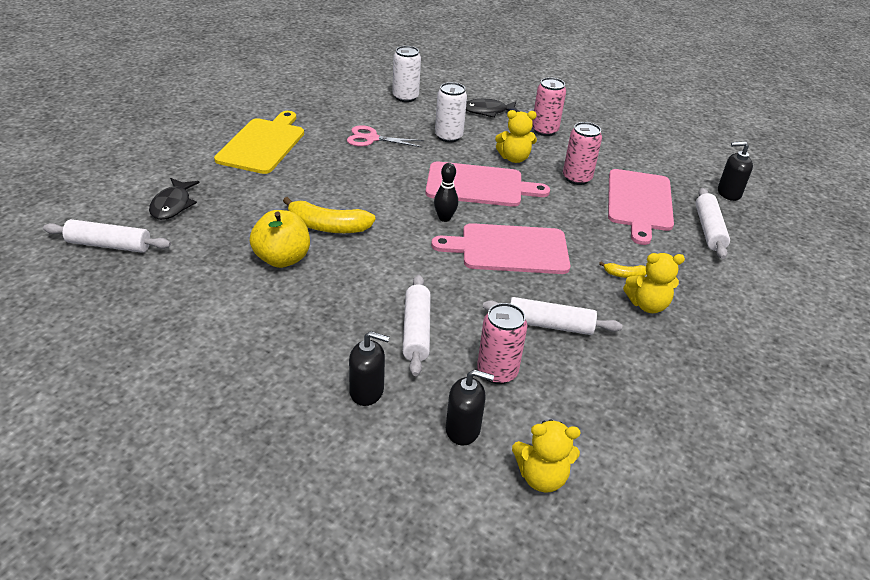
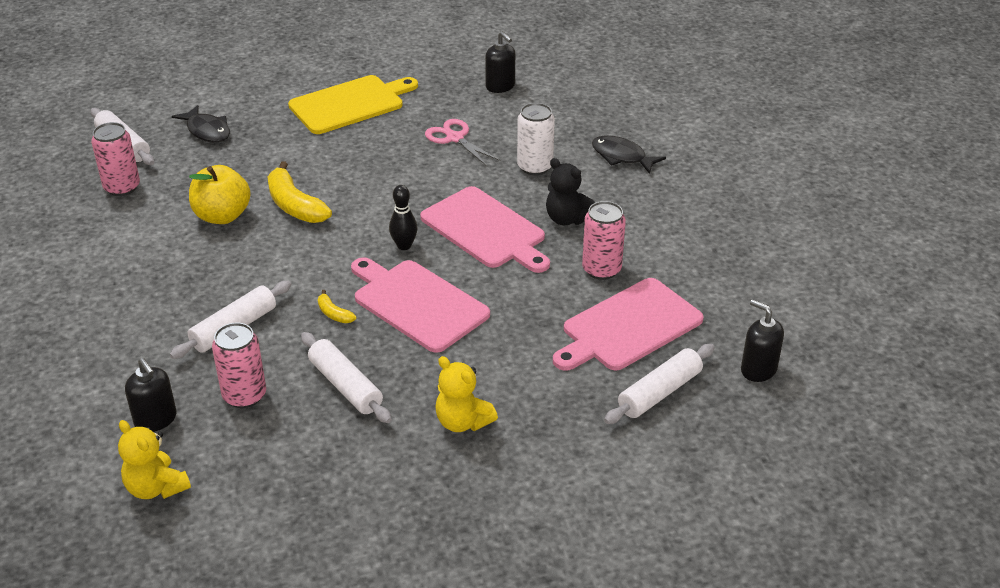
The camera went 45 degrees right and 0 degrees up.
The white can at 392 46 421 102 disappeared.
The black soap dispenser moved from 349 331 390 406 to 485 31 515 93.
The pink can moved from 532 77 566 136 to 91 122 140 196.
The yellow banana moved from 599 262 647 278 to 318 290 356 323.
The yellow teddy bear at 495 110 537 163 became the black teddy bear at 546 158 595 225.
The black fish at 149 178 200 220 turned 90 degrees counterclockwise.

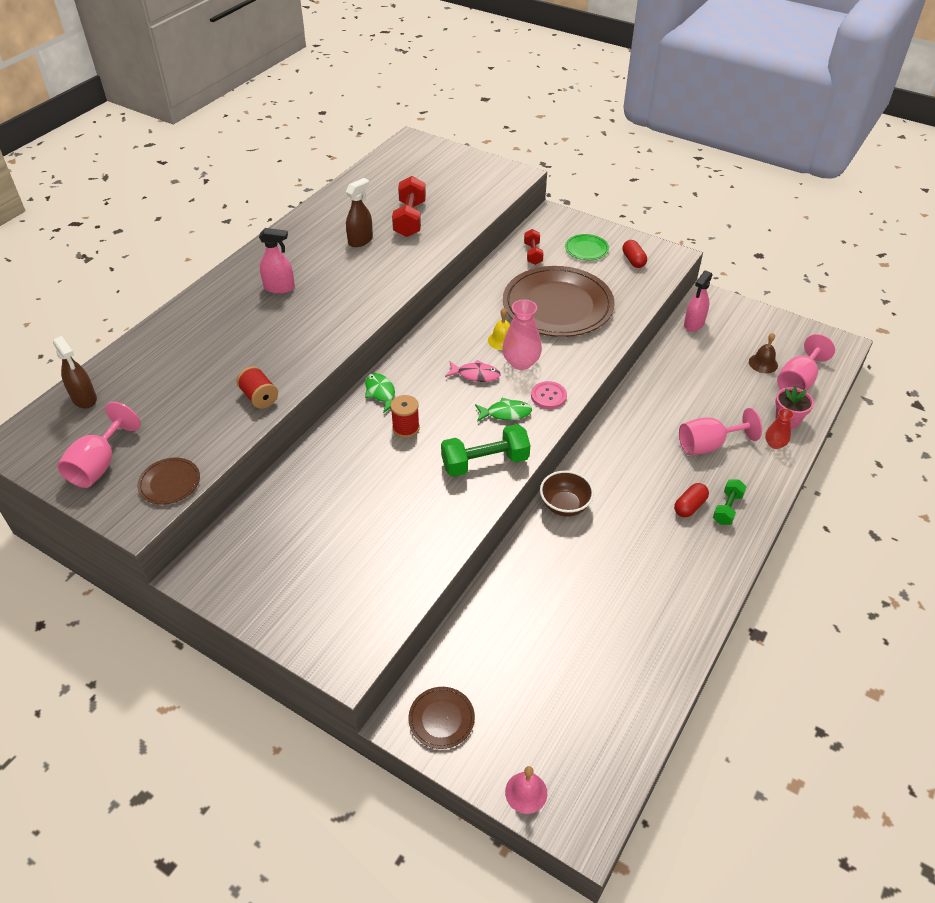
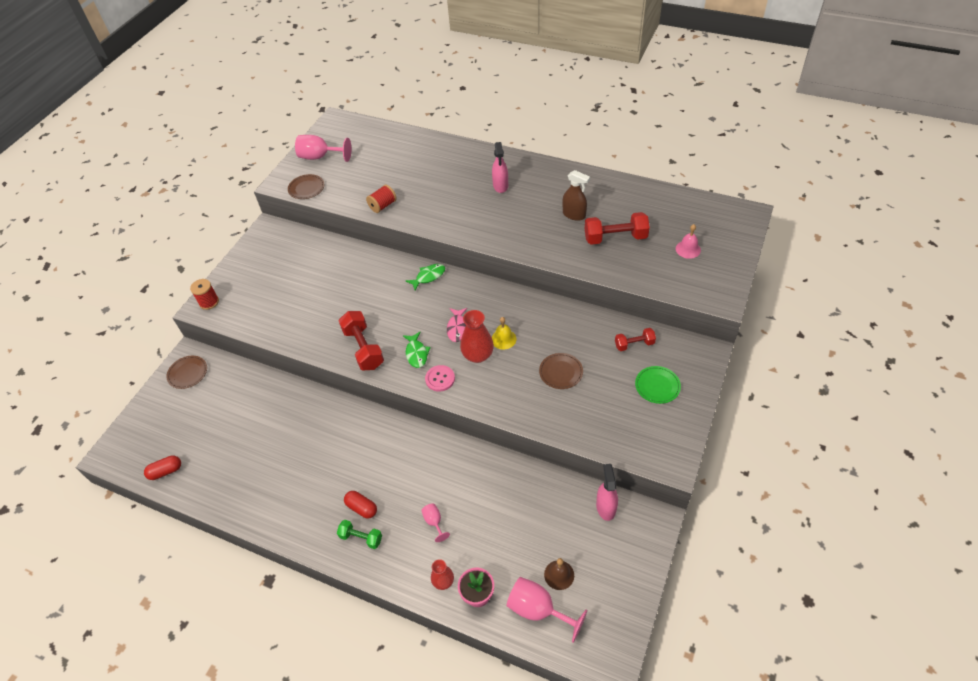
The camera went 85 degrees right and 5 degrees up.
The brown spray bottle at 53 336 97 408 disappeared.
The brown bowl at 540 471 594 517 disappeared.
The red spool moved from 390 395 420 438 to 190 279 219 310.
The pink bell moved from 505 766 547 814 to 676 224 701 259.
The red capsule moved from 622 240 647 268 to 144 455 181 480.
The green dumbbell at 441 424 530 477 became the red dumbbell at 338 311 384 370.
The pink vase at 502 299 542 370 became the red vase at 460 310 494 363.
The pink spray bottle at 684 270 713 332 turned 60 degrees clockwise.
The brown plate at 503 266 615 337 changed to 0.43 times the size.
The pink goblet at 679 408 762 455 changed to 0.52 times the size.

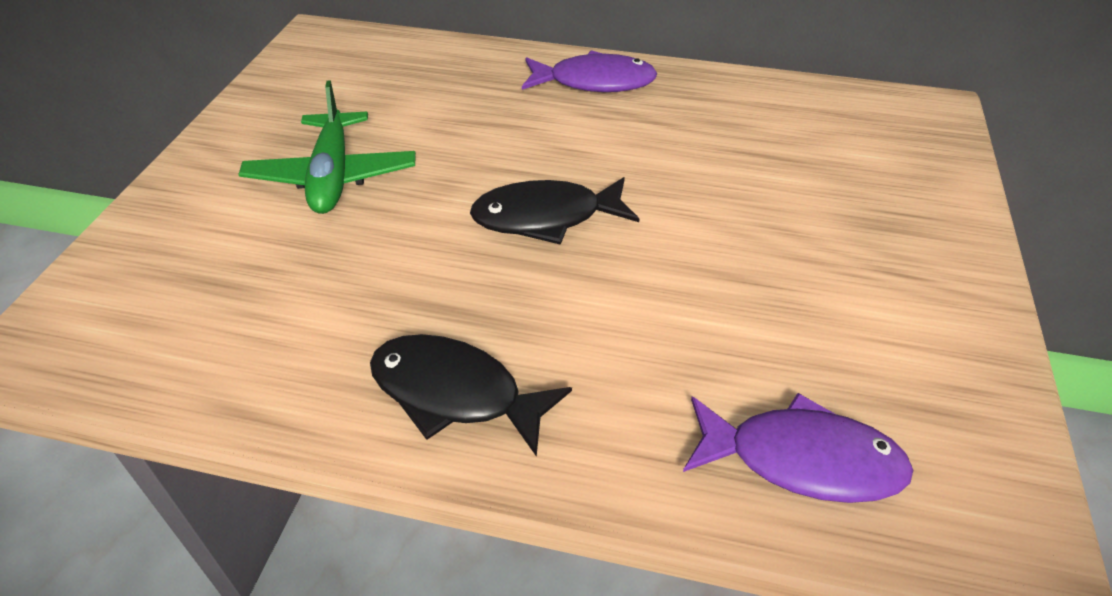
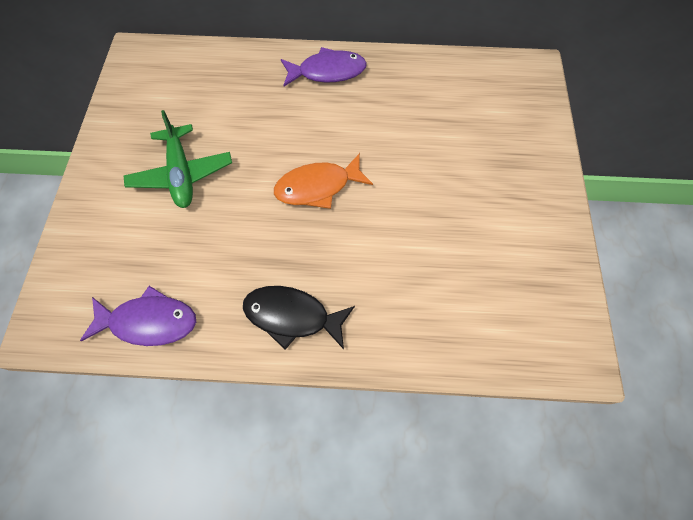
The camera went 10 degrees left and 20 degrees up.
The purple fish moved from 683 393 913 503 to 80 286 196 346.
The black fish at 470 177 639 245 became the orange fish at 274 153 373 209.

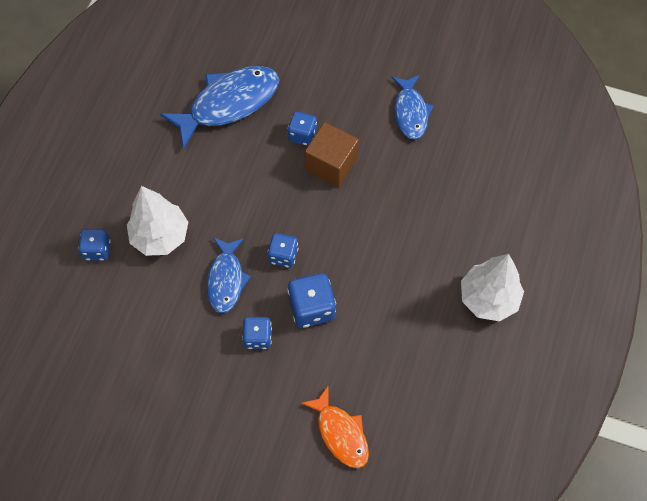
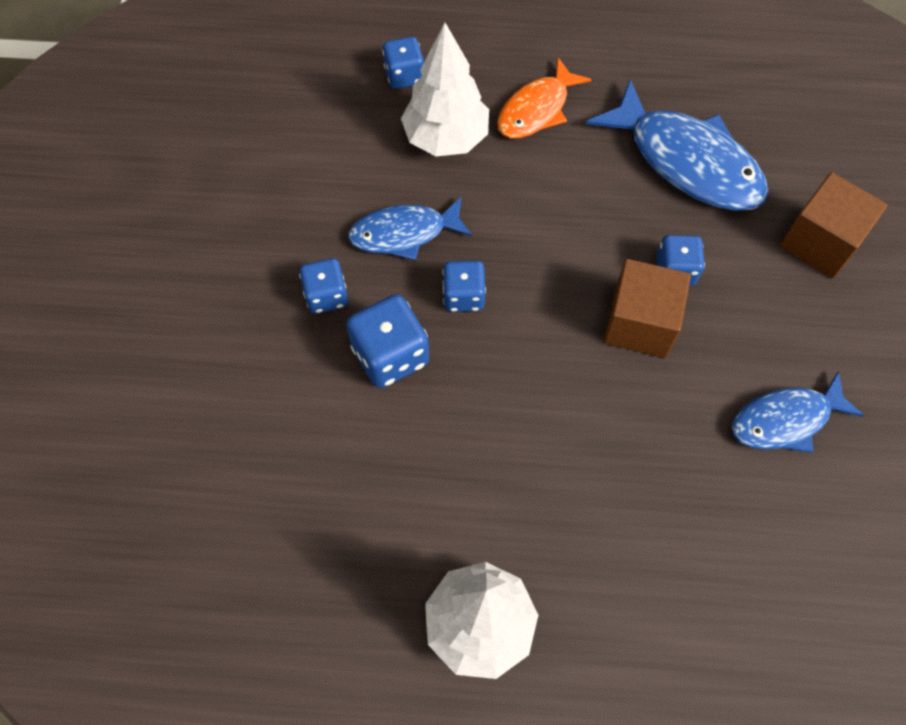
The camera went 75 degrees right and 0 degrees up.
The brown cube at 780 172 887 279 appeared.
The orange fish moved from 301 386 369 468 to 497 57 592 138.

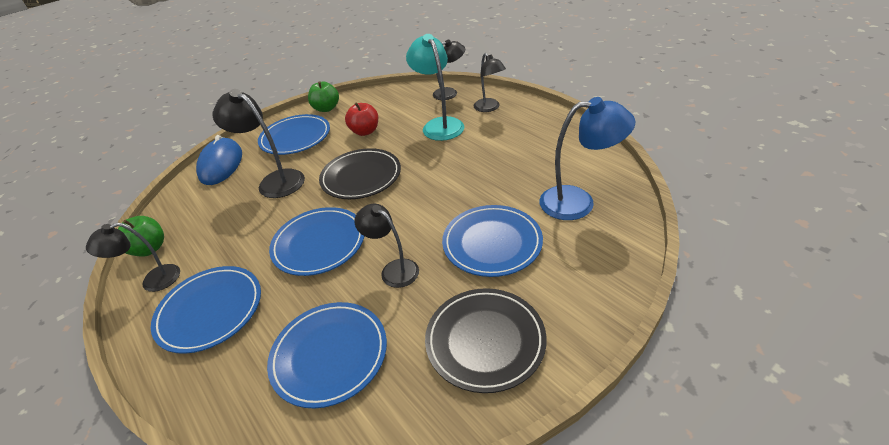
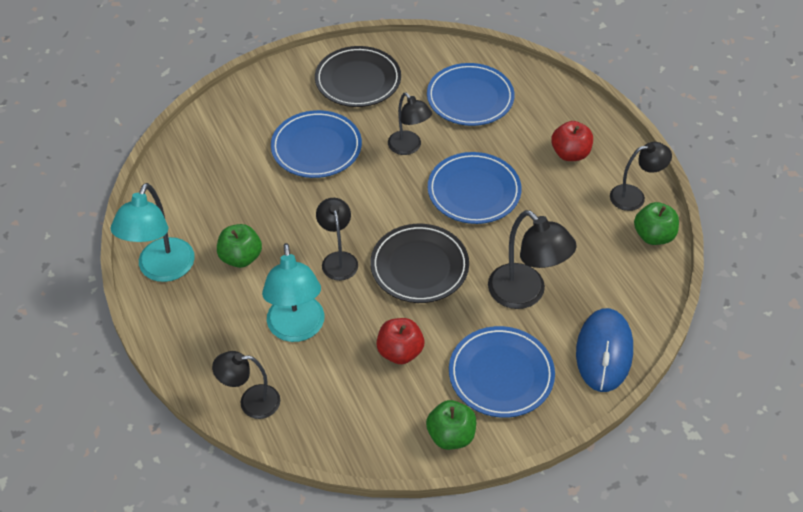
The camera went 170 degrees left and 10 degrees up.
The blue lamp at 540 97 635 220 disappeared.
The turquoise lamp at 111 183 195 282 appeared.
The green apple at 217 224 262 268 appeared.
The black lamp moved from 474 53 506 112 to 316 198 358 281.
The blue plate at 151 266 261 354 was replaced by the red apple at 551 121 593 161.

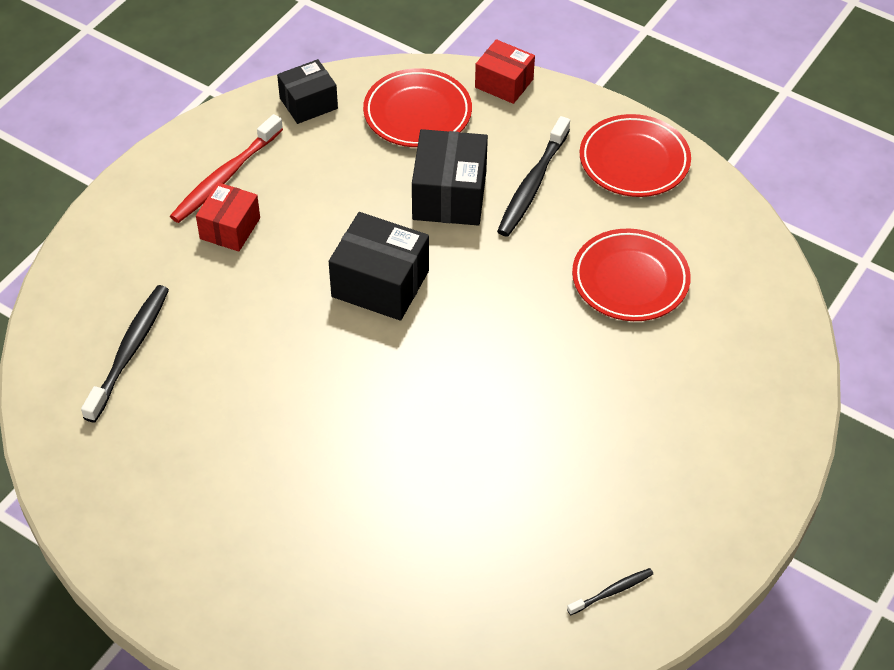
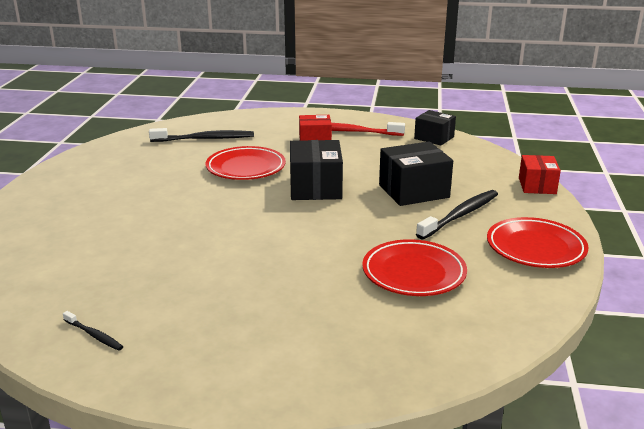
The camera went 65 degrees right and 25 degrees down.
The red plate moved from 363 68 472 147 to 206 146 286 180.
The black toothbrush at 497 116 570 236 turned 135 degrees clockwise.

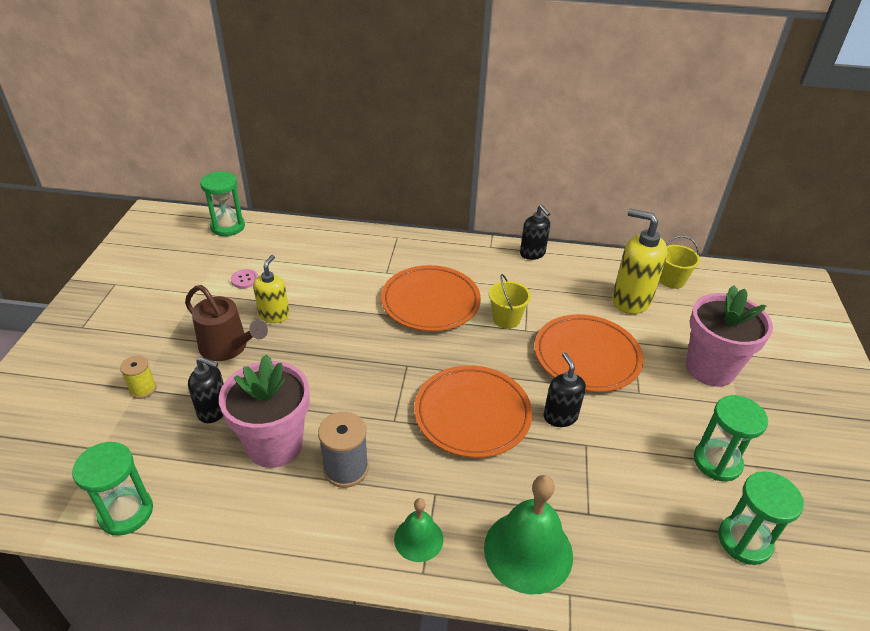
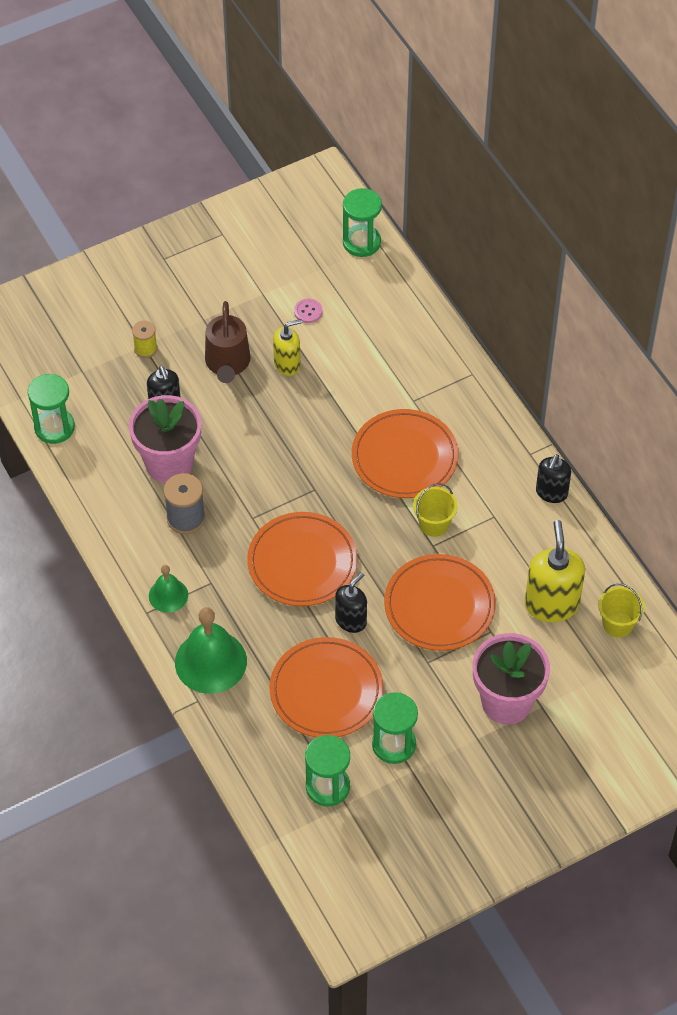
The camera went 55 degrees right and 15 degrees up.
The orange plate at 269 637 384 738 appeared.

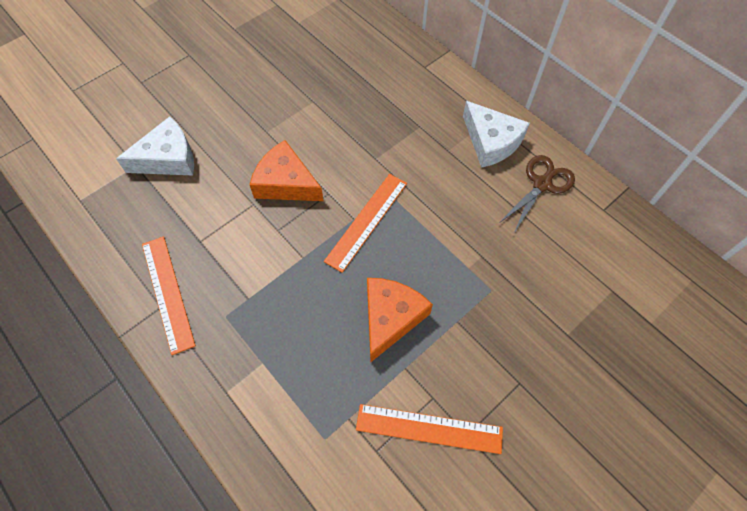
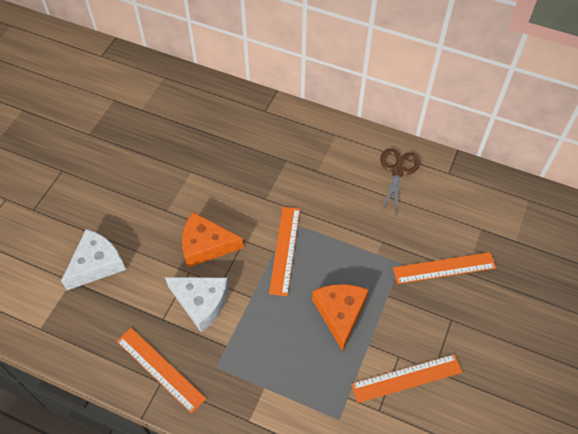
The camera went 25 degrees left and 5 degrees down.
The orange ruler at 393 252 496 284 appeared.
The white cheese moved from 463 101 530 168 to 165 277 229 332.

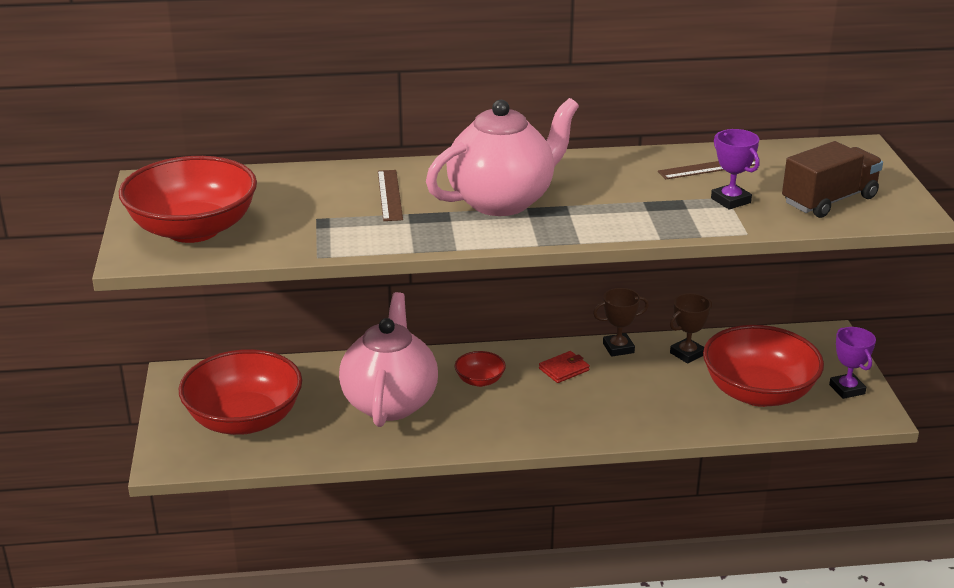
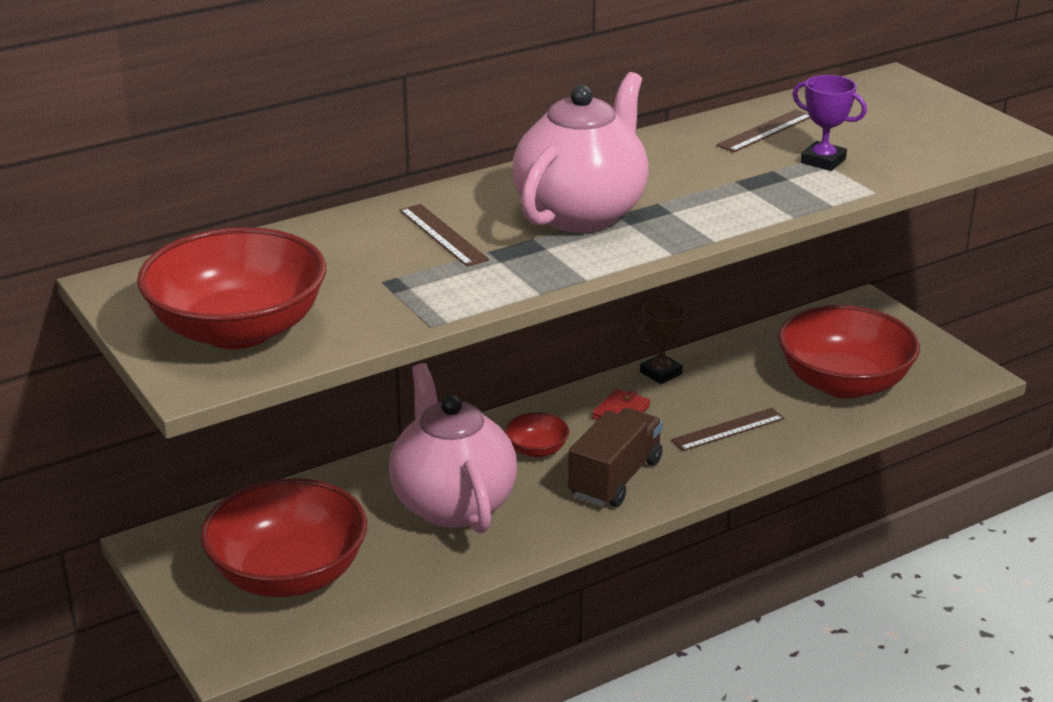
The camera went 25 degrees left and 0 degrees up.
The brown trophy at 670 293 712 364 disappeared.
The purple trophy at 829 327 876 399 disappeared.
The brown ruler at 671 408 784 451 appeared.
The brown truck moved from 782 141 883 218 to 568 408 663 507.

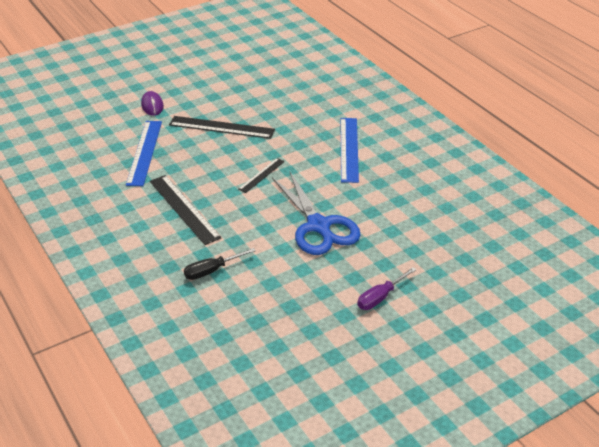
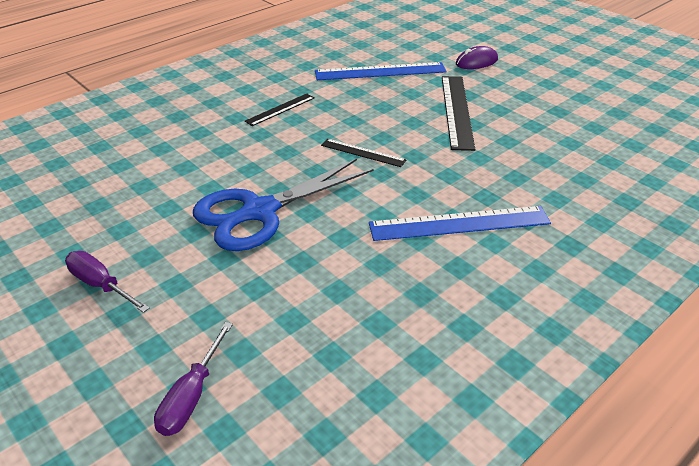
The camera went 80 degrees right and 0 degrees up.
The black screwdriver at 184 248 256 280 disappeared.
The purple screwdriver at 154 322 233 436 appeared.
The black ruler at 150 175 221 245 changed to 0.56 times the size.

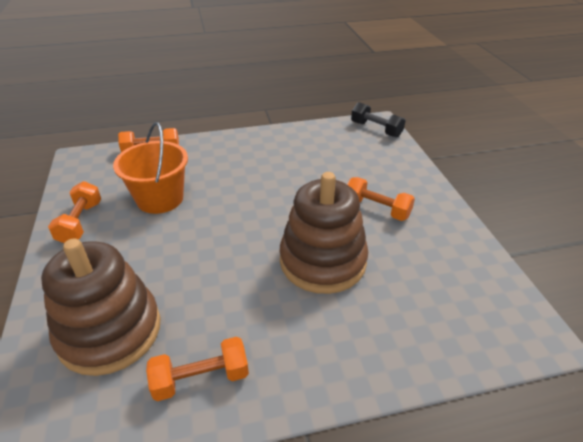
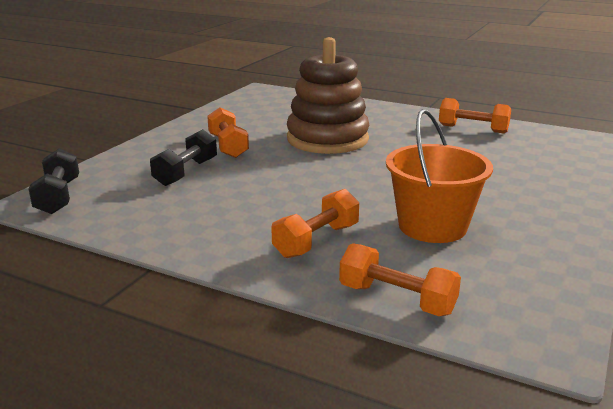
The camera went 140 degrees left and 15 degrees down.
The brown stacking toy at 41 239 161 376 disappeared.
The black dumbbell at 150 130 217 186 appeared.
The orange dumbbell moved from 48 181 101 243 to 271 189 359 258.

